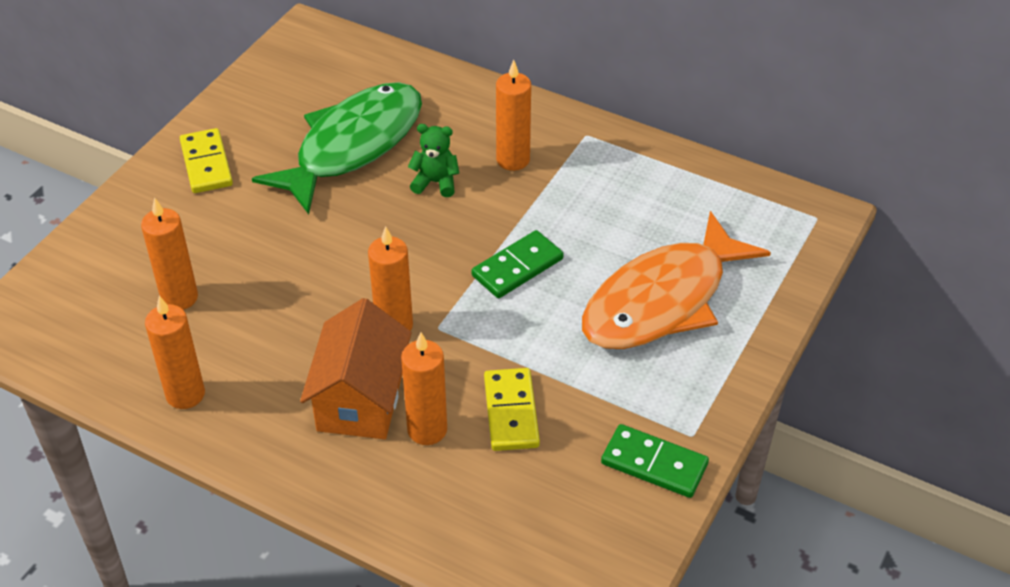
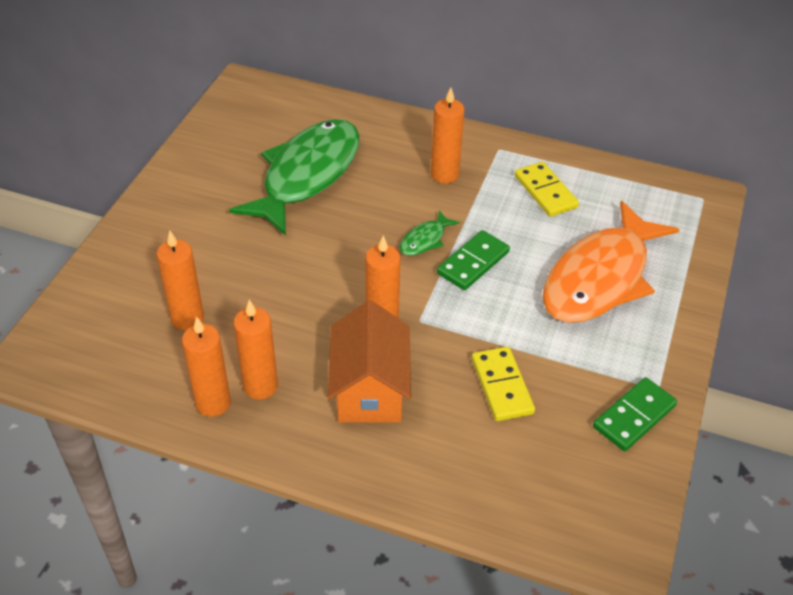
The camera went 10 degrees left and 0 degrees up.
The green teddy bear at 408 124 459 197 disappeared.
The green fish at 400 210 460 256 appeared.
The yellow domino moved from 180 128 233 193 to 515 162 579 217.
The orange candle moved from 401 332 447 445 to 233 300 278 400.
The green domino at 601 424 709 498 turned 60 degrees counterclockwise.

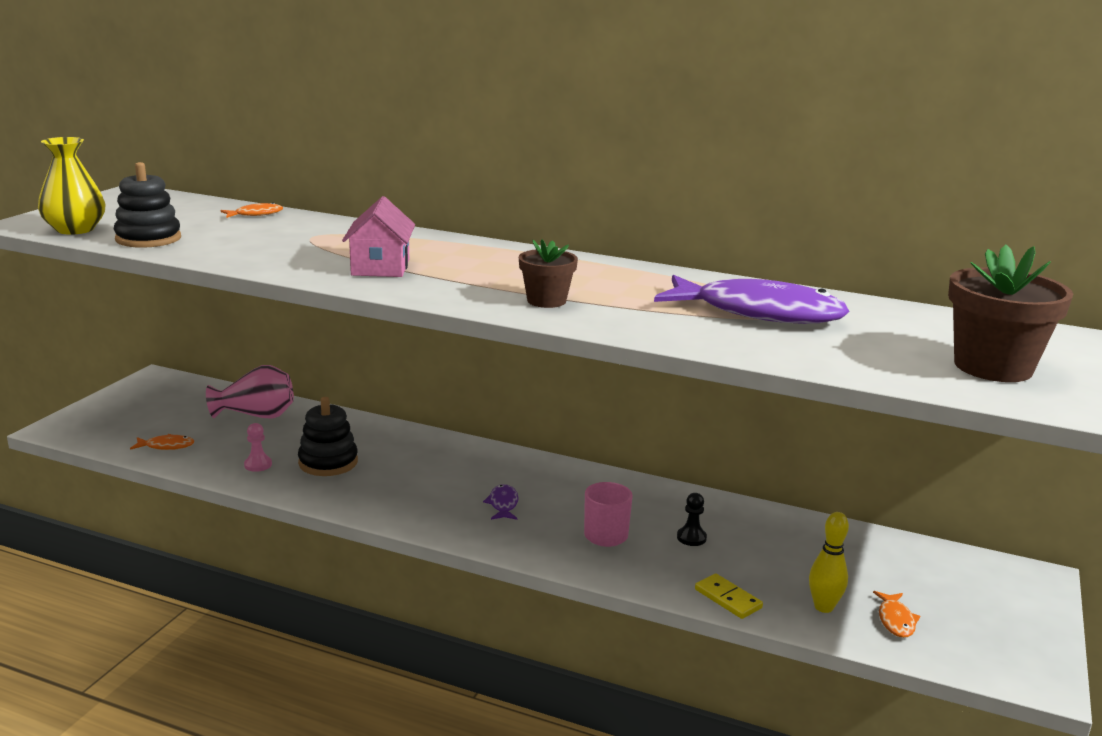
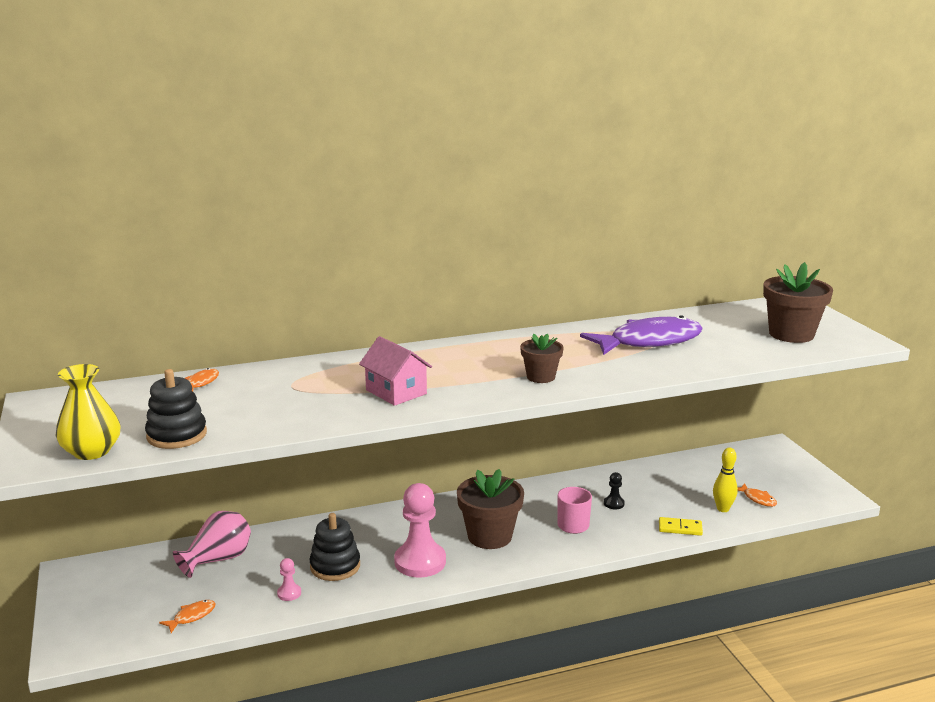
The camera went 40 degrees left and 0 degrees up.
The pink pawn at 394 483 446 578 appeared.
The purple fish at 483 484 519 520 was replaced by the brown flower pot at 457 469 524 549.

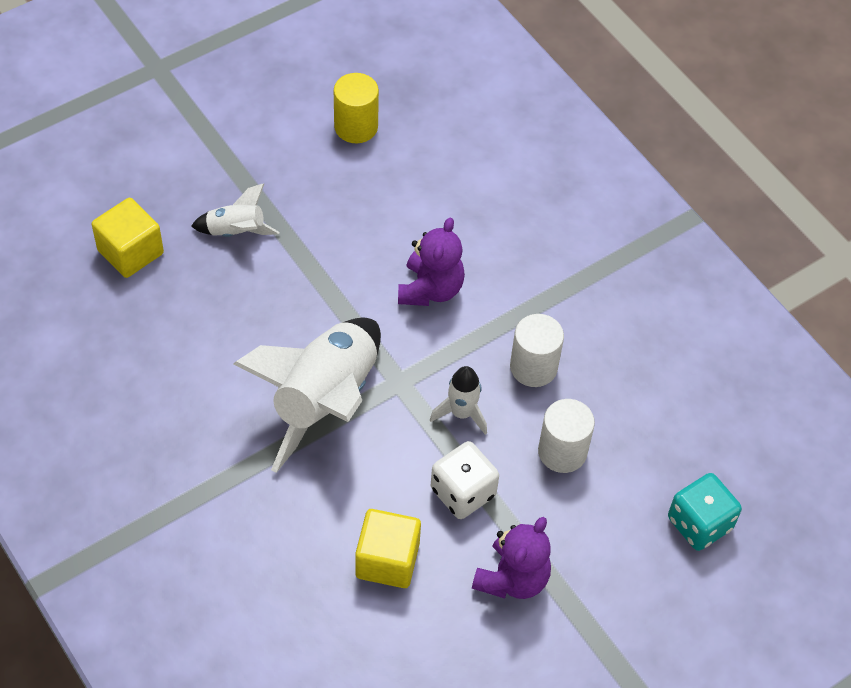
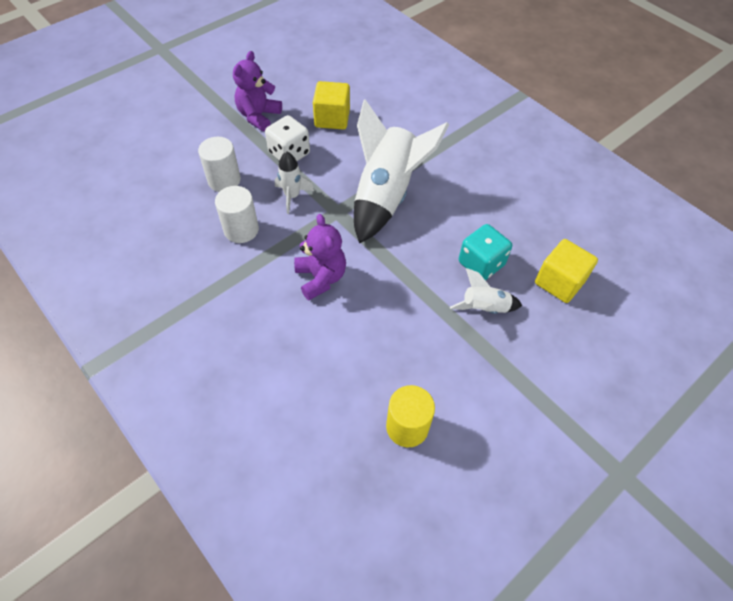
The camera went 175 degrees right and 0 degrees up.
The turquoise dice moved from 668 473 742 551 to 459 224 512 280.
The purple teddy bear at 398 218 465 306 turned 150 degrees clockwise.

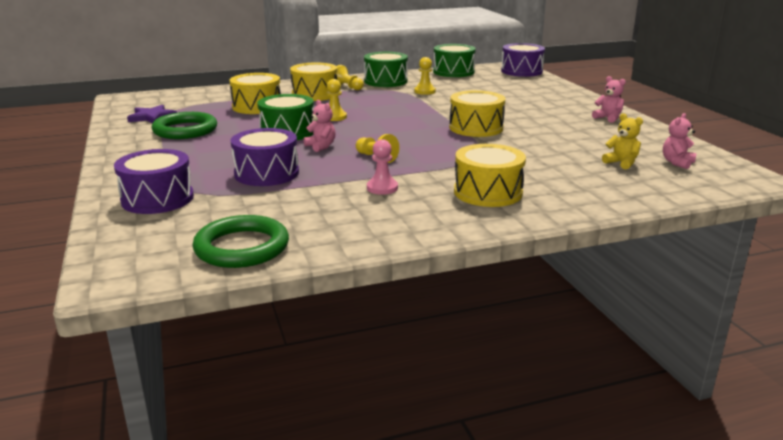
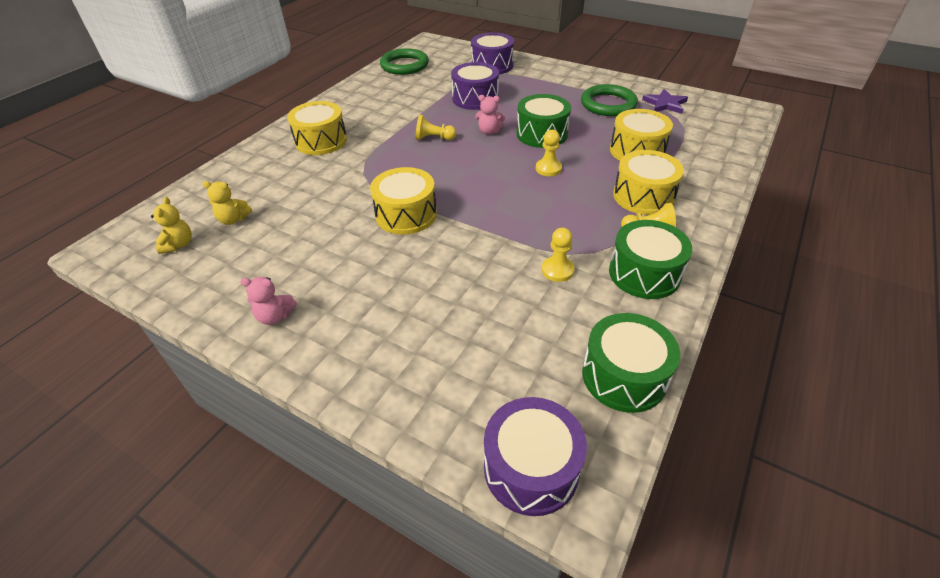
The camera went 140 degrees right and 20 degrees up.
The pink pawn at 367 139 398 195 disappeared.
The pink teddy bear at 663 113 696 169 became the yellow teddy bear at 151 197 192 254.

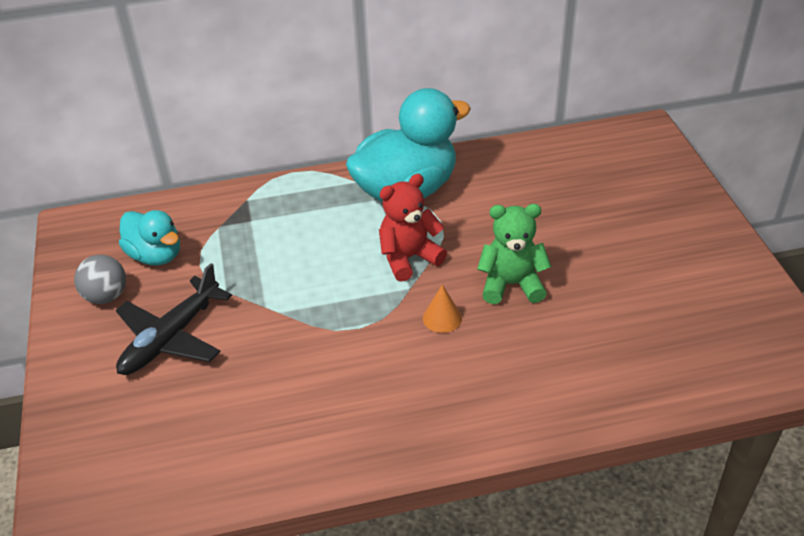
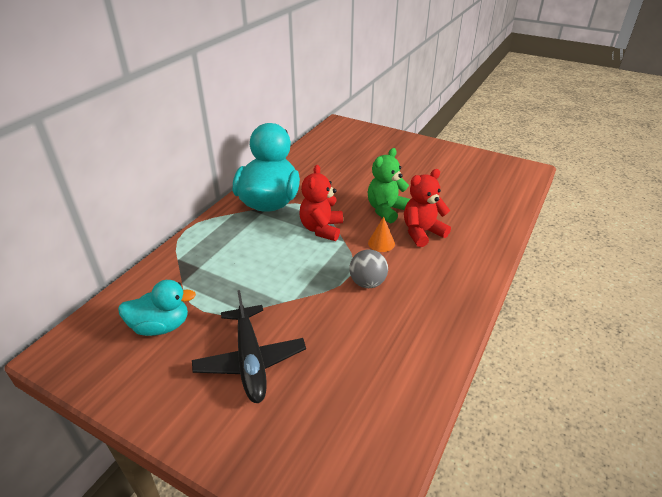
The camera went 50 degrees left and 5 degrees down.
The red teddy bear at 404 169 451 247 appeared.
The grey ball moved from 74 255 126 304 to 349 249 388 288.

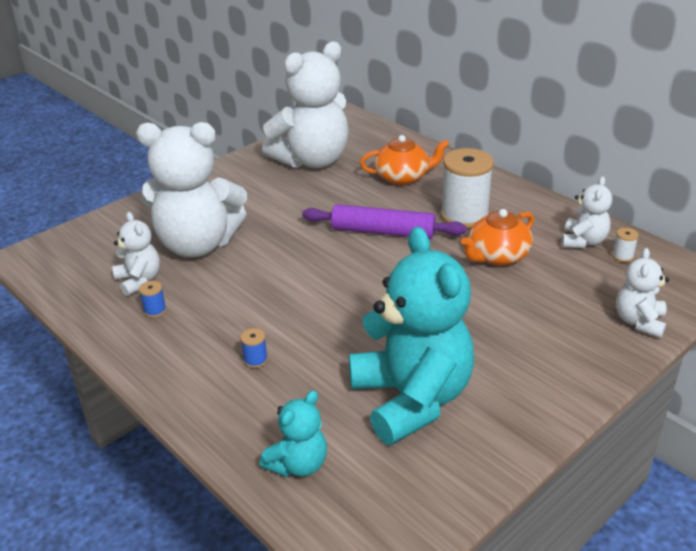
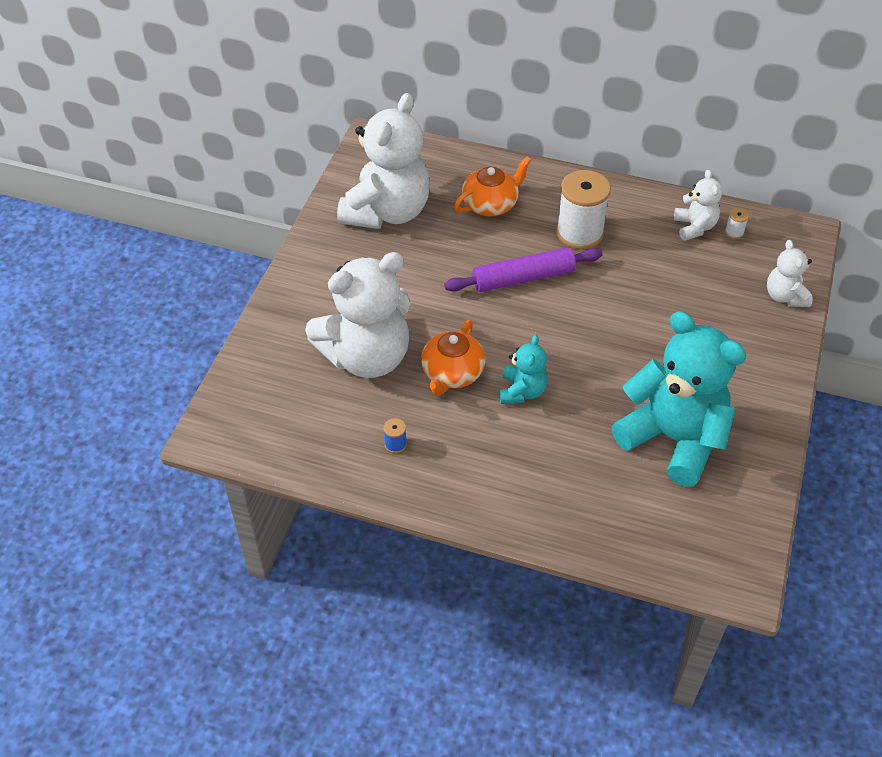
The camera went 30 degrees left and 15 degrees up.
The white teddy bear at 112 212 160 296 disappeared.
The blue spool at 241 328 268 368 disappeared.
The turquoise teddy bear moved from 260 390 327 477 to 499 335 548 404.
The orange teapot moved from 461 209 534 266 to 421 320 485 396.

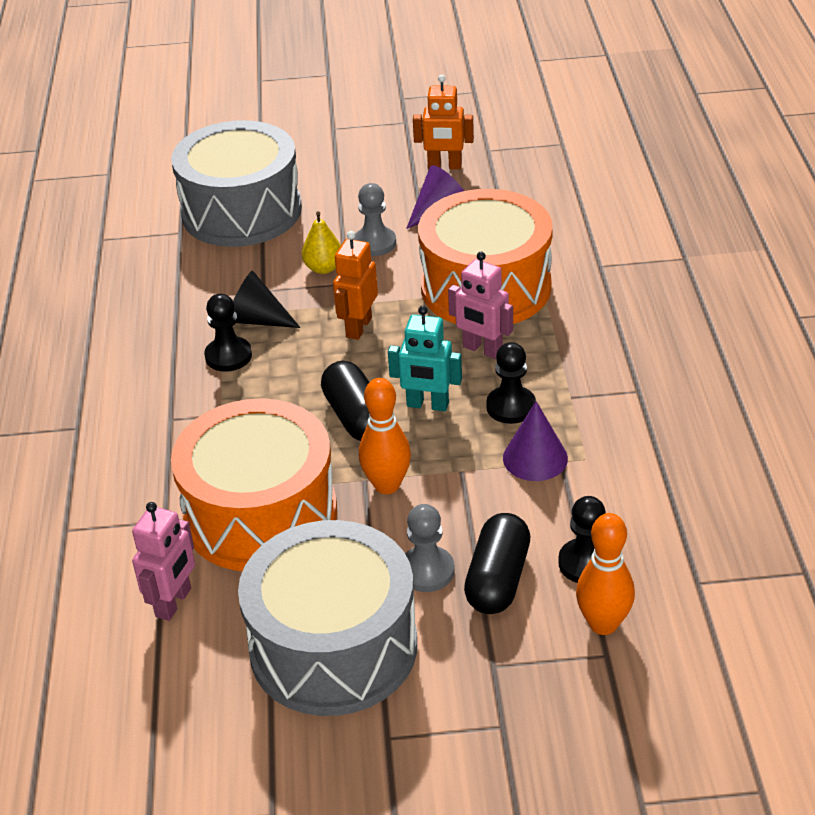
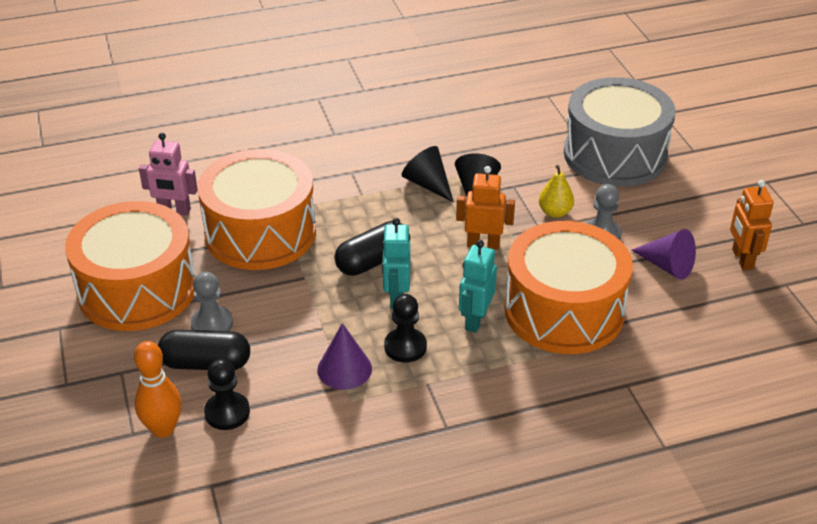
The camera went 75 degrees right and 0 degrees up.
The orange bowling pin at 359 378 411 494 disappeared.
The black pawn at 204 294 252 372 was replaced by the black cone at 402 146 454 203.
The grey drum at 238 520 417 716 became the orange drum at 65 201 196 331.
The pink robot at 448 252 513 359 became the turquoise robot at 459 240 497 333.

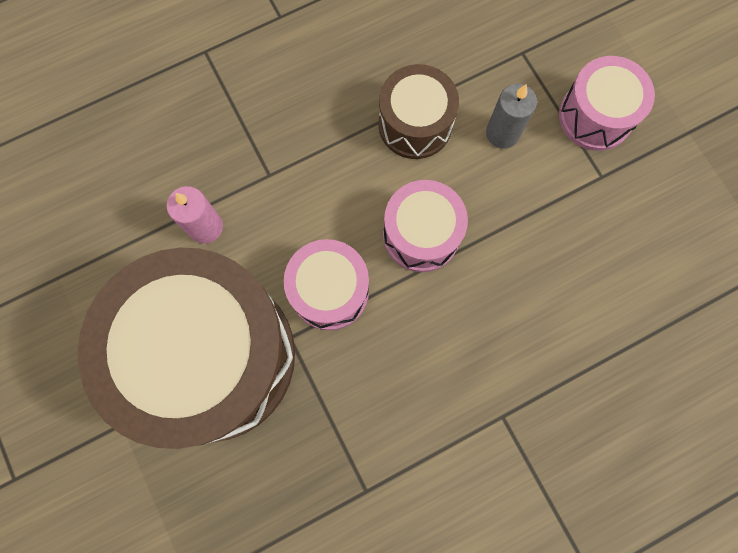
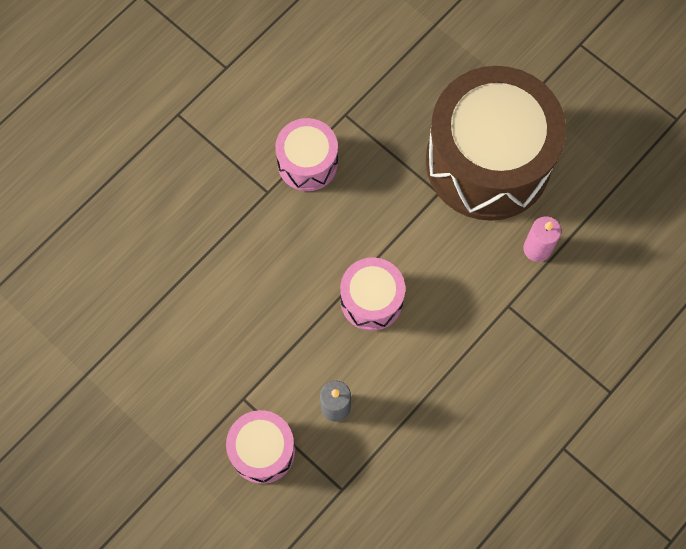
The camera went 160 degrees right and 5 degrees down.
The brown drum at 378 64 459 159 disappeared.
The pink drum moved from 284 239 369 330 to 275 118 338 191.

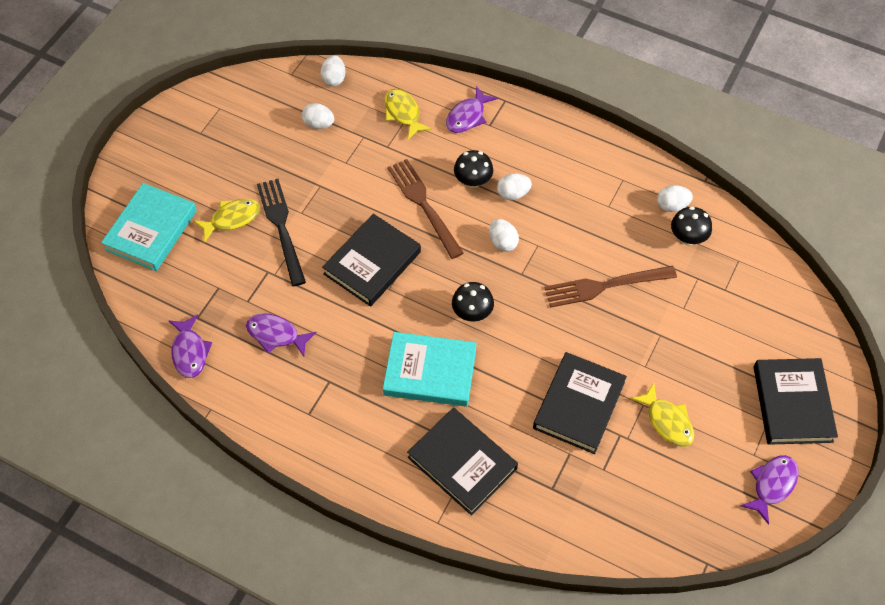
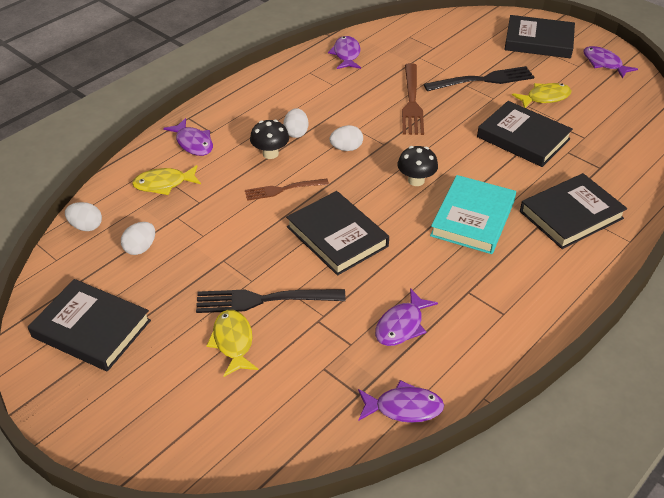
The camera went 75 degrees left and 15 degrees down.
The turquoise book at 101 183 197 271 disappeared.
The black mushroom at 671 206 712 245 disappeared.
The black book at 28 279 151 372 appeared.
The black fork at 424 66 534 91 appeared.
The white egg at 657 185 693 212 was replaced by the purple fish at 328 36 361 69.
The brown fork at 388 159 463 259 changed to 0.64 times the size.

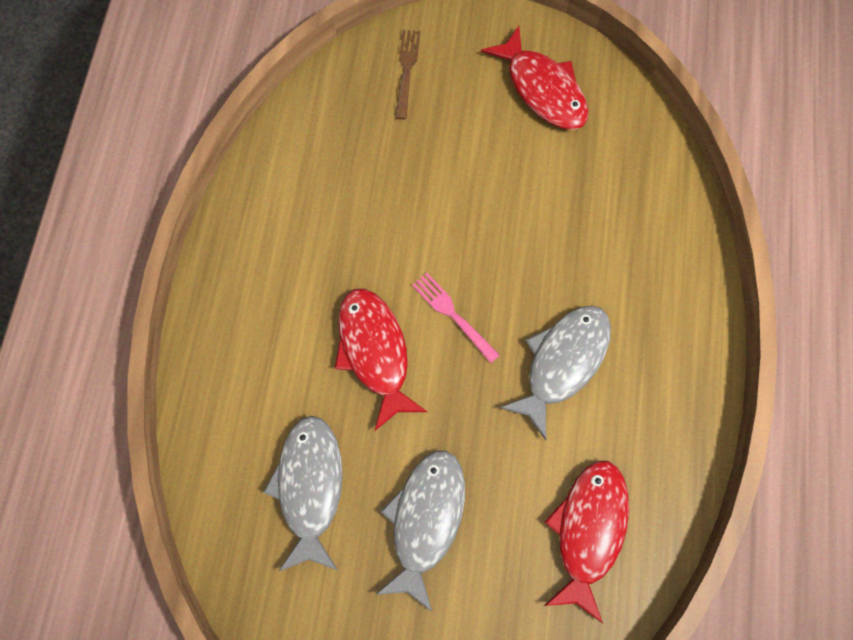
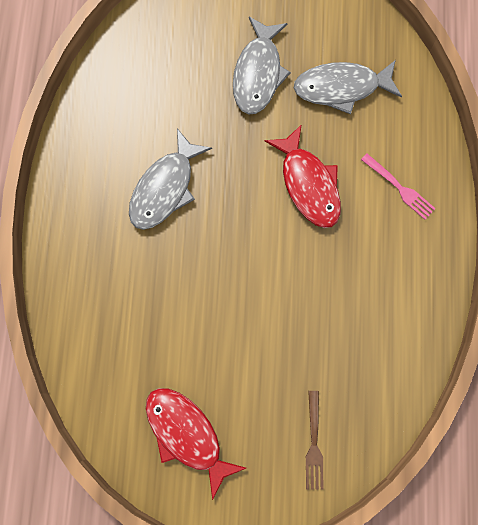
The camera went 175 degrees right and 5 degrees up.
The red fish at 544 461 629 623 disappeared.
The pink fork moved from 412 272 500 363 to 361 154 436 220.
The grey fish at 263 416 343 572 turned 90 degrees clockwise.

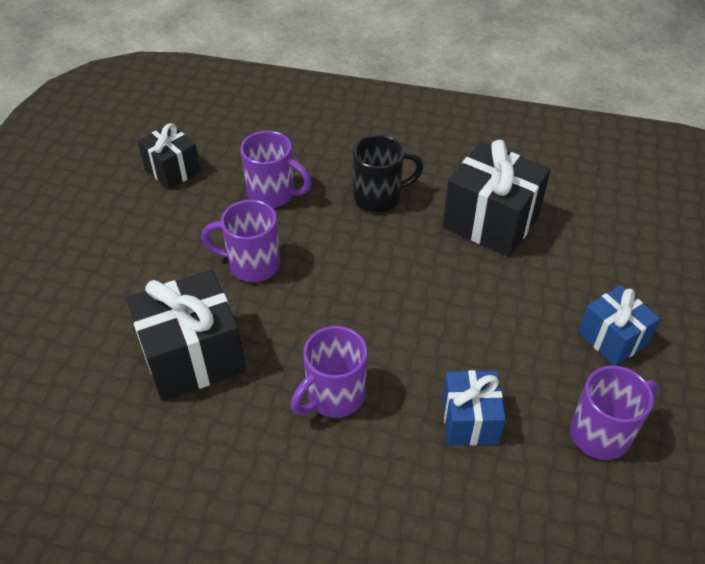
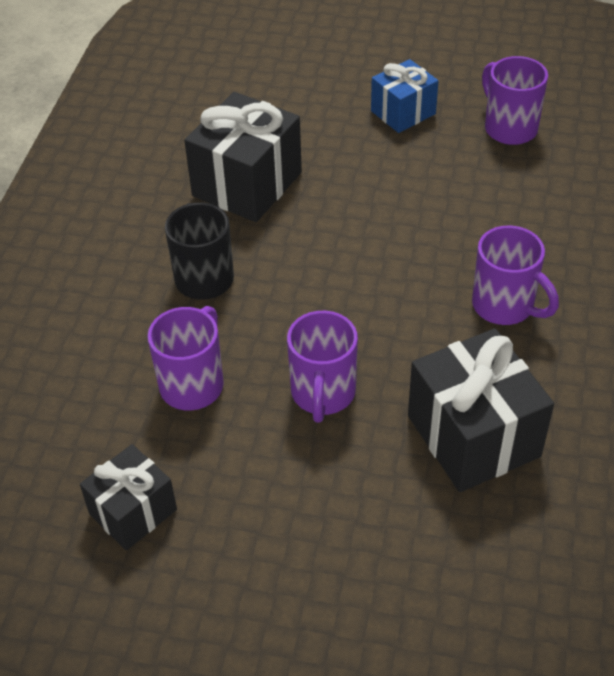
The camera went 90 degrees left and 0 degrees up.
The blue gift at 442 370 506 445 disappeared.

